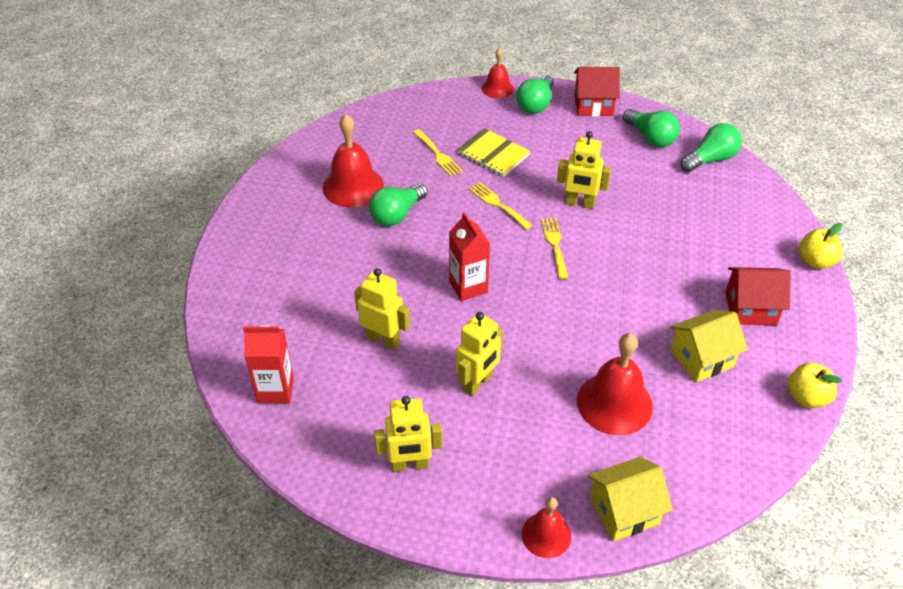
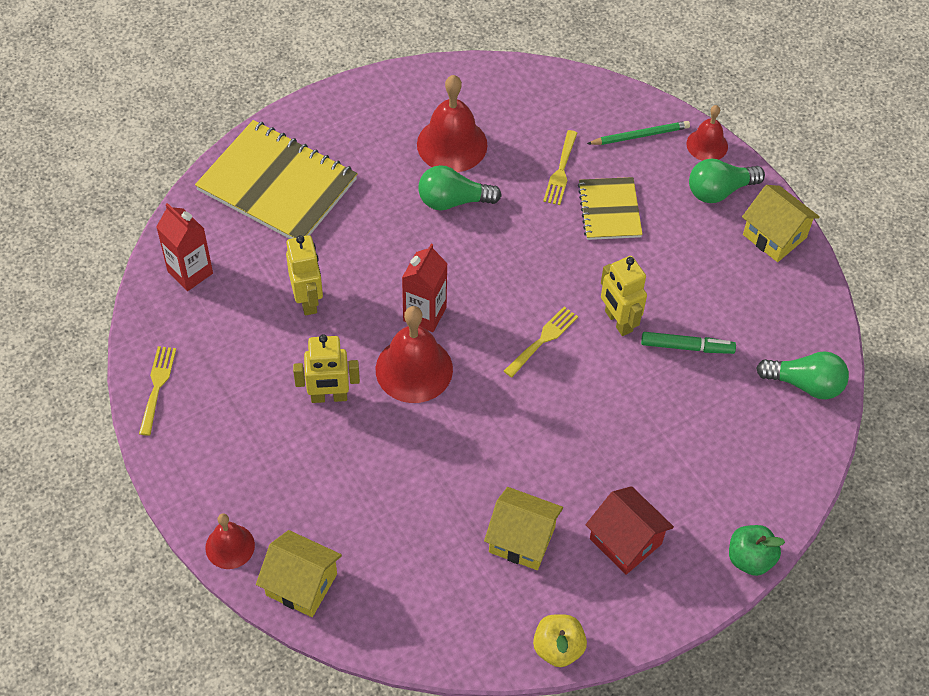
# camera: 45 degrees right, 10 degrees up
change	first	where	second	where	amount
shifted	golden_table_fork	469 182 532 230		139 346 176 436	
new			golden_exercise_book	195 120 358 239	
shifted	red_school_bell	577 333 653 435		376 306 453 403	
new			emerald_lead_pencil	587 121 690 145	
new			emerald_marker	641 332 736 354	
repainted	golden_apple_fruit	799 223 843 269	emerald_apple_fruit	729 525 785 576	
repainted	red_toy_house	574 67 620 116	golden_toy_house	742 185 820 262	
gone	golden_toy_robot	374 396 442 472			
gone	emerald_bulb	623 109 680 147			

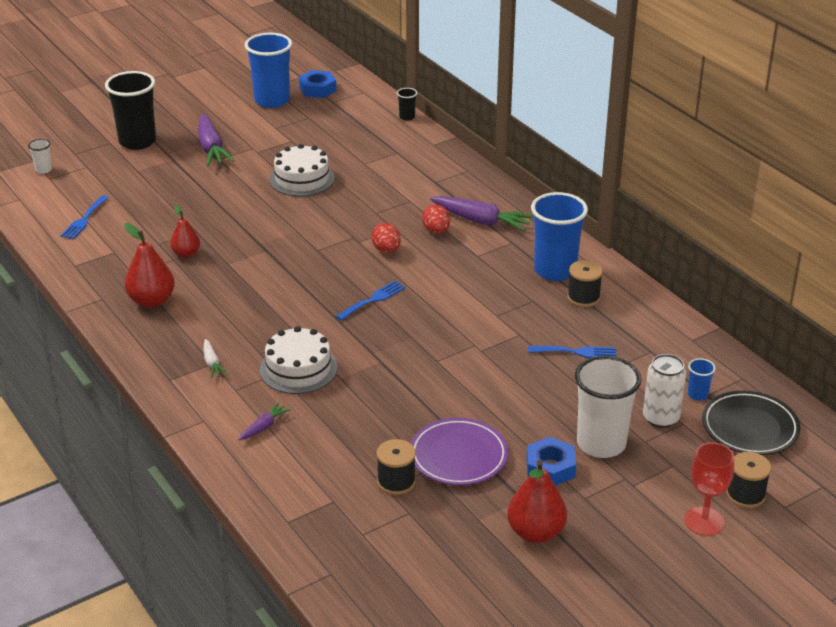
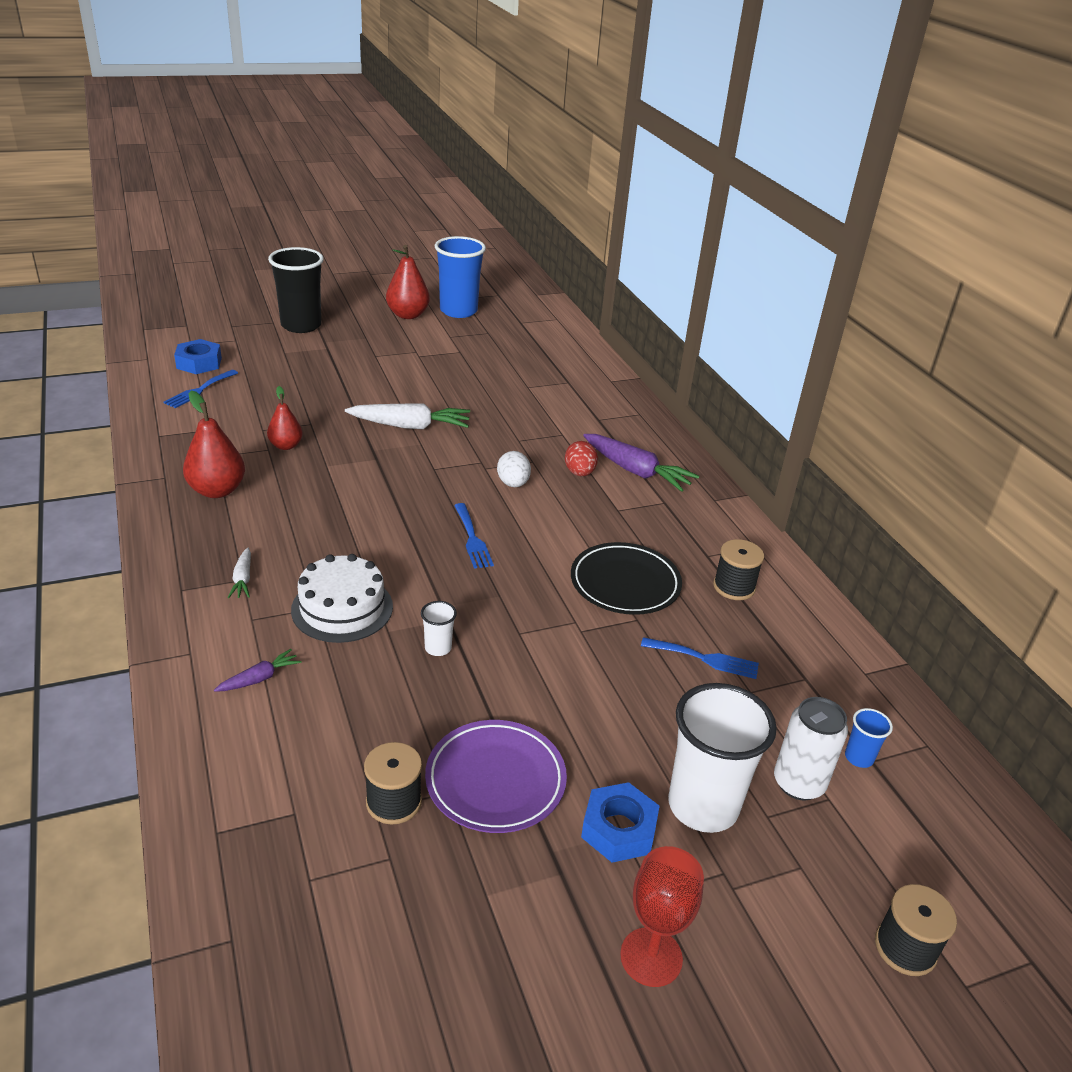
# camera: 10 degrees right, 0 degrees up
change	first	where	second	where	amount
shifted	royal_blue_hexagon_nut	299 70 336 98		174 339 222 374	
new			white_carrot	345 403 470 429	
shifted	red_toy_pear	507 460 567 543		386 245 430 319	
shifted	white_cup	28 139 52 174		421 601 457 656	
rotated	royal_blue_table_fork	336 281 405 321		454 503 494 569	105 degrees clockwise
repainted	red_egg_shape	371 223 401 253	white_egg_shape	497 451 531 487	
shifted	black_plate	702 391 800 455		571 542 682 615	
shifted	red_goblet	684 442 734 536		620 846 704 987	
gone	royal_purple_carrot	198 114 234 166			
gone	white_cake	270 144 335 197			
gone	black_cup	397 88 417 121			
gone	royal_blue_cup	531 192 588 281			

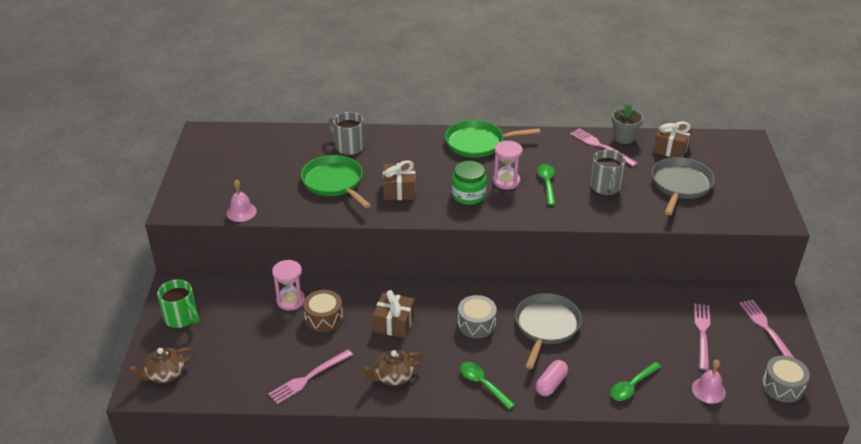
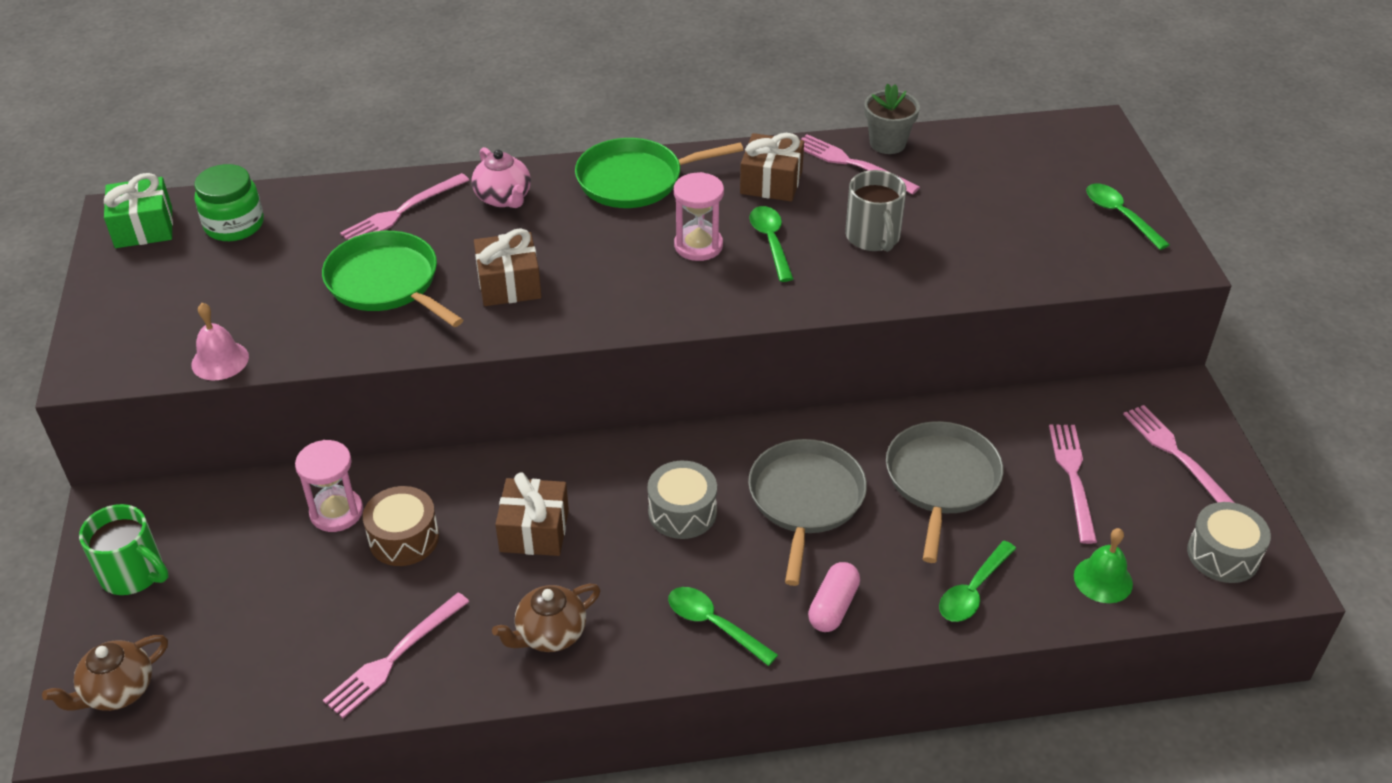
# camera: 10 degrees left, 5 degrees up
change	first	where	second	where	amount
new			emerald_wrapped_gift	104 173 173 248	
shifted	emerald_jar	451 161 487 205		194 164 264 241	
swapped	grey_tea_mug	328 112 365 155	rosy_table_fork	340 173 469 240	
new			rosy_teapot	471 147 531 208	
shifted	dark_brown_wrapped_gift	653 120 693 158		740 133 804 202	
shifted	grey_frying_pan	652 157 715 215		886 421 1003 563	
repainted	rosy_school_bell	692 359 726 404	emerald_school_bell	1074 528 1133 603	
new			emerald_spoon	1086 183 1170 250	

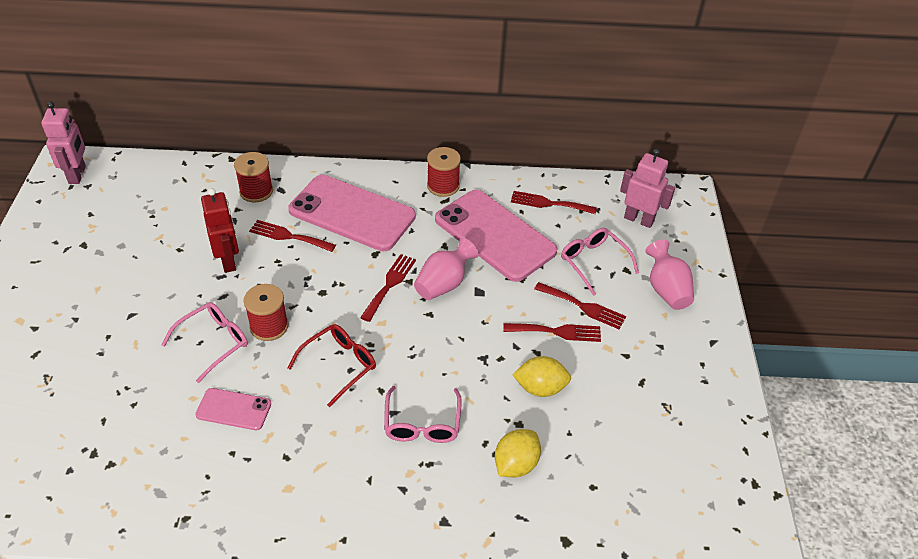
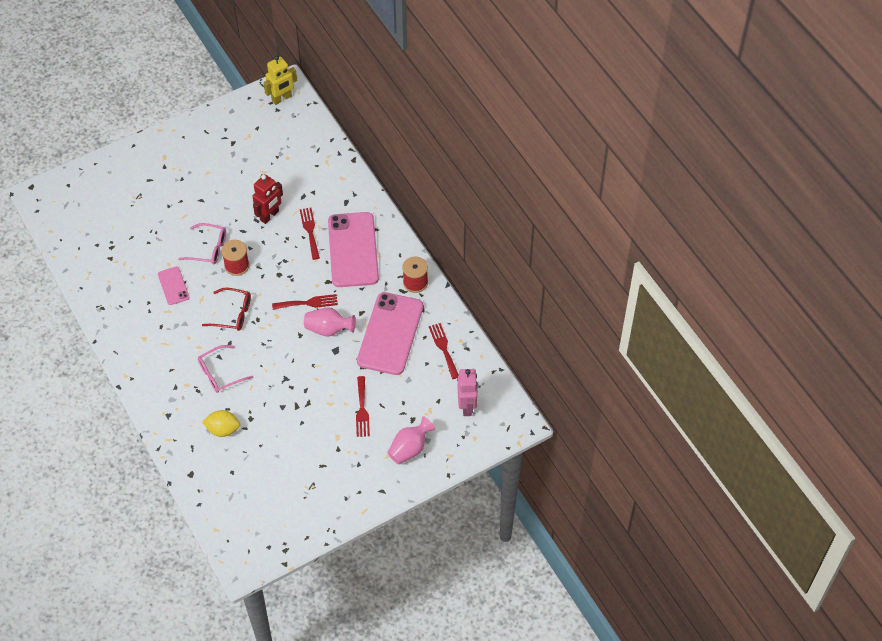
# camera: 60 degrees right, 10 degrees up
change	first	where	second	where	amount
repainted	rosy_toy_robot	41 101 86 184	golden_toy_robot	263 56 297 105	
gone	red_bobbin	234 152 273 202			
gone	red_table_fork	503 323 601 342			
gone	golden_toy_lemon	512 356 571 397			
gone	rosy_spectacles	561 228 639 296			

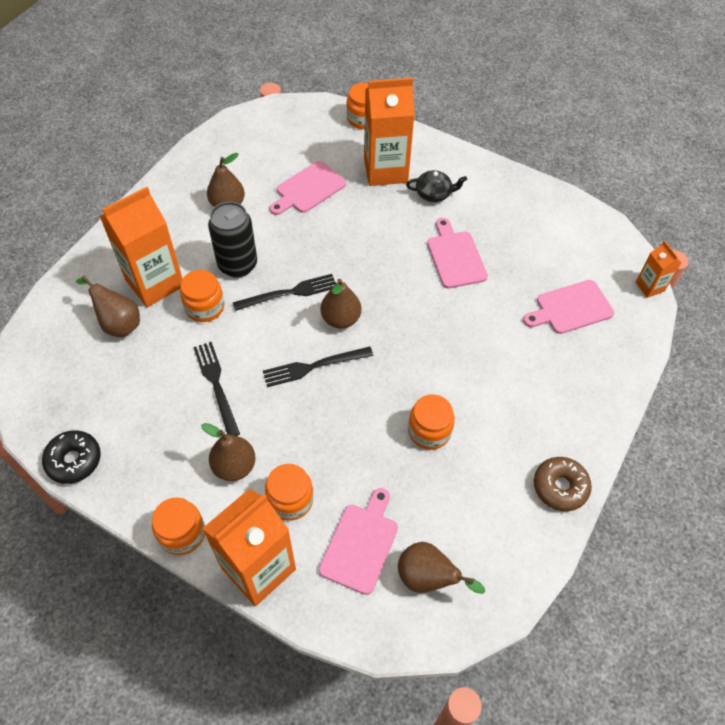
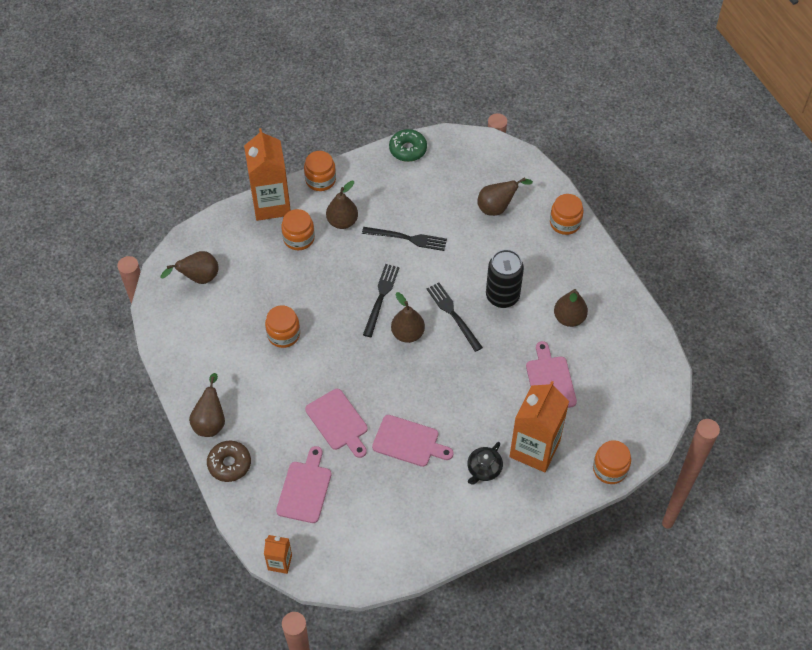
# camera: 125 degrees right, 0 degrees up
change	first	where	second	where	amount
new			dark_brown_toy_pear	189 373 225 437	
shifted	dark_brown_doughnut	534 457 592 511		207 441 251 482	
shifted	rosy_cutting_board	319 488 398 595		305 389 368 458	
repainted	black_doughnut	42 430 101 484	emerald_doughnut	389 129 427 162	
rotated	black_table_fork	233 274 336 311		426 282 483 352	135 degrees clockwise
shifted	orange_jar	180 270 224 322		550 194 583 235	
gone	orange_carton	100 187 183 307			

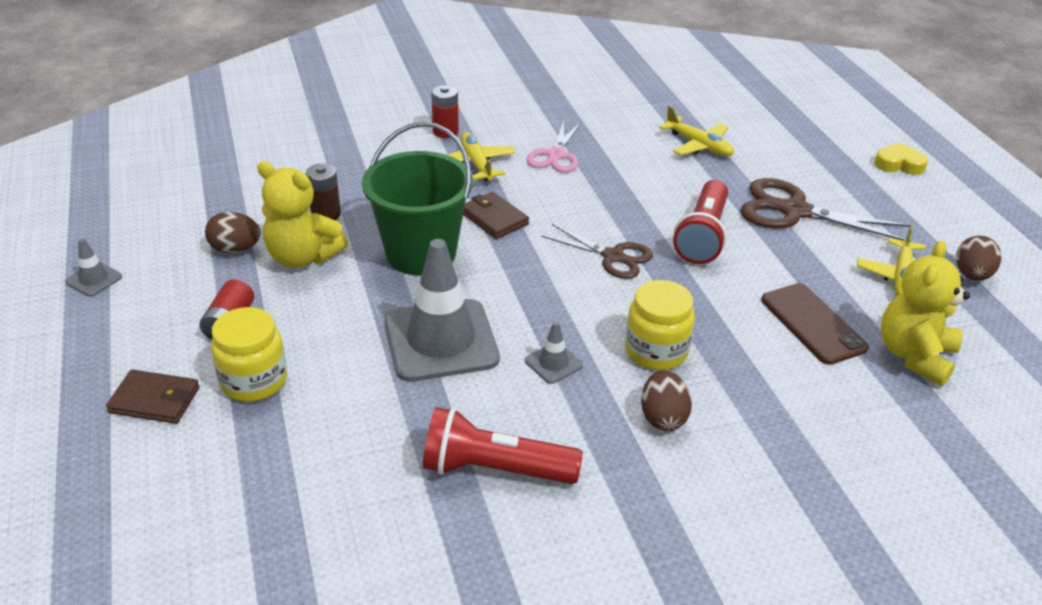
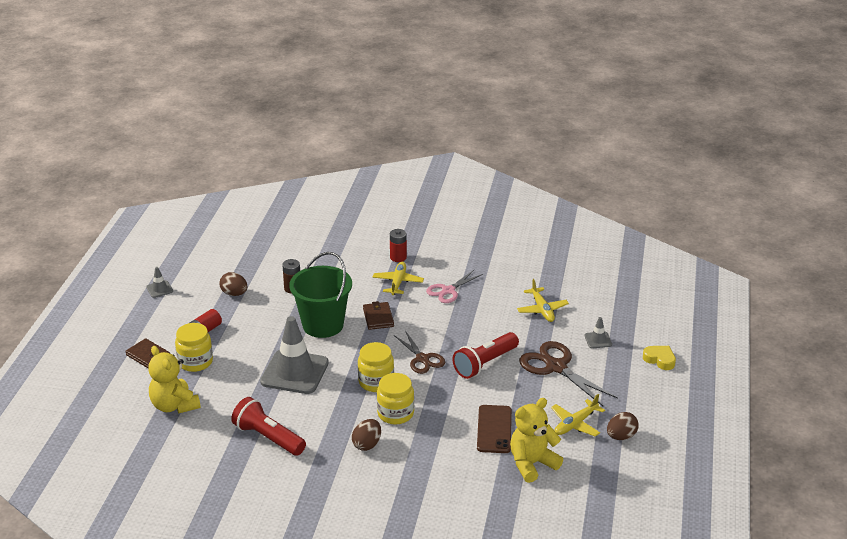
# camera: 30 degrees right, 5 degrees down
change	first	where	second	where	amount
shifted	golden_teddy	257 161 348 268		148 346 201 413	
new			golden_jar	358 342 394 392	
shifted	grey_safety_cone	525 321 583 384		584 317 612 349	

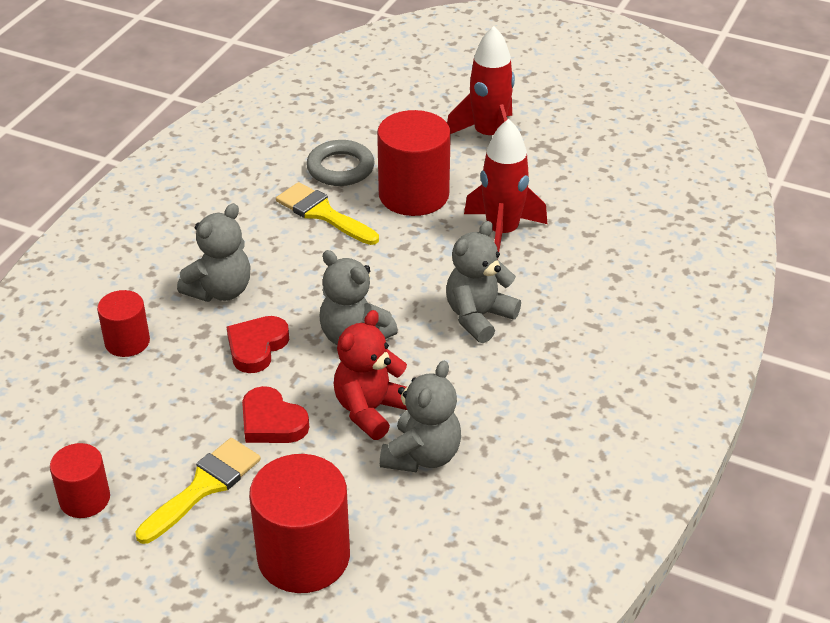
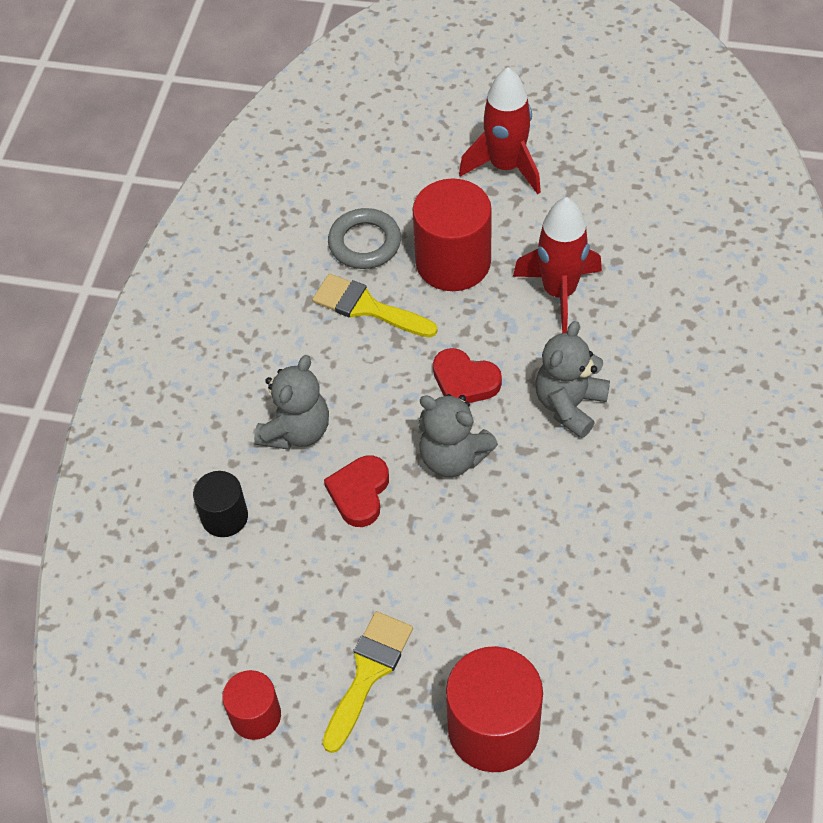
# camera: 10 degrees left, 15 degrees up
change	first	where	second	where	amount
repainted	red_cylinder	97 290 150 357	black_cylinder	193 471 248 537	
shifted	red_heart	242 386 309 443		433 348 502 403	
gone	red_teddy	334 310 407 440			
gone	grey_teddy	380 361 461 472			

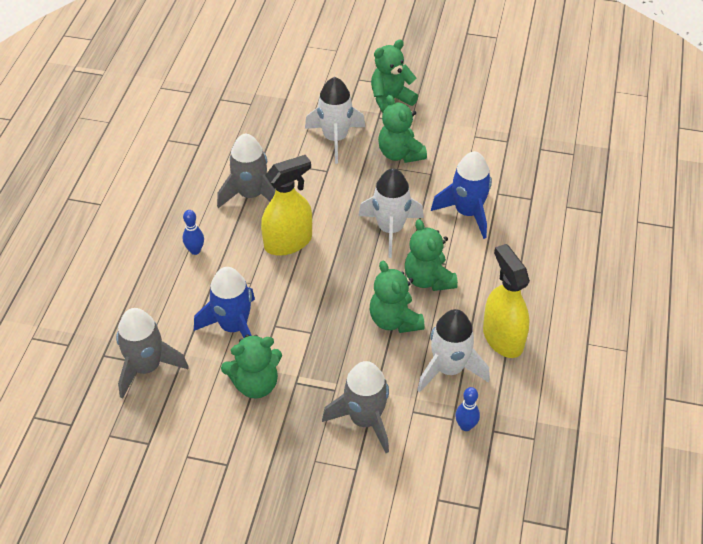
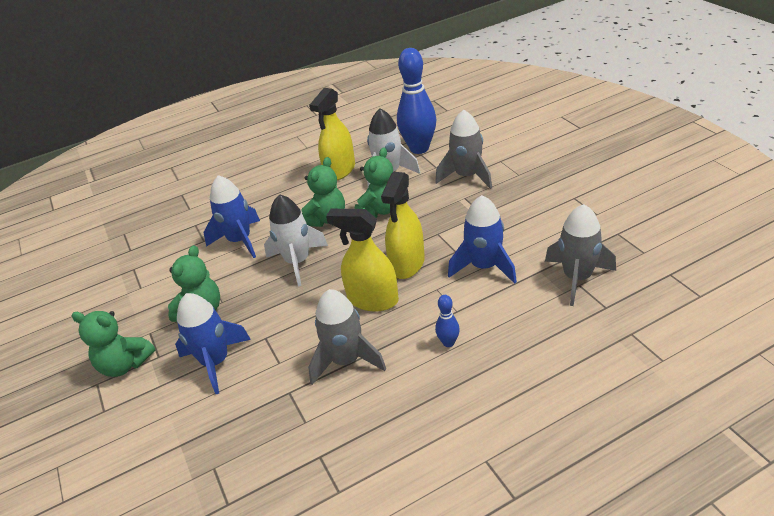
# camera: 125 degrees left, 10 degrees down
change	first	where	second	where	amount
repainted	white_spaceship	305 77 366 164	royal_blue_spaceship	175 293 251 394	
new			golden_spray_cleaner	381 172 425 279	
scaled	royal_blue_skittle	455 387 480 431		397 48 437 154	x2.28
gone	emerald_teddy	221 335 282 399			

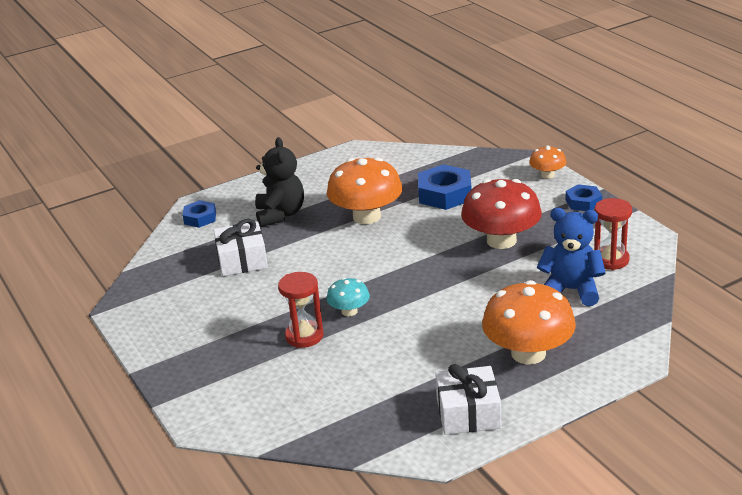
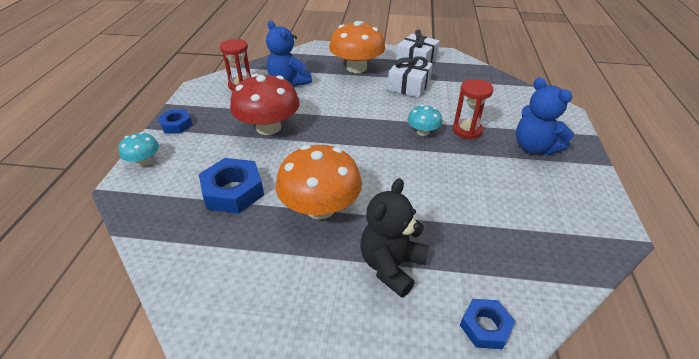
# camera: 145 degrees left, 10 degrees up
change	first	where	second	where	amount
repainted	orange_mushroom	529 145 566 179	teal_mushroom	119 132 159 166	
shifted	white_wrapped_gift	214 219 268 276		388 56 433 98	
new			royal_blue_teddy	516 78 574 155	

